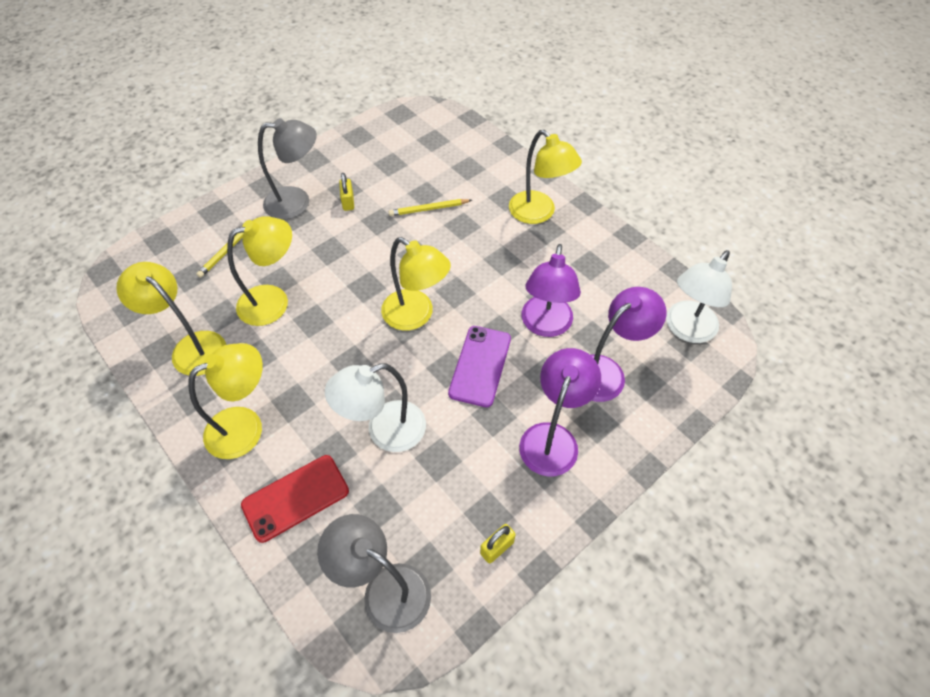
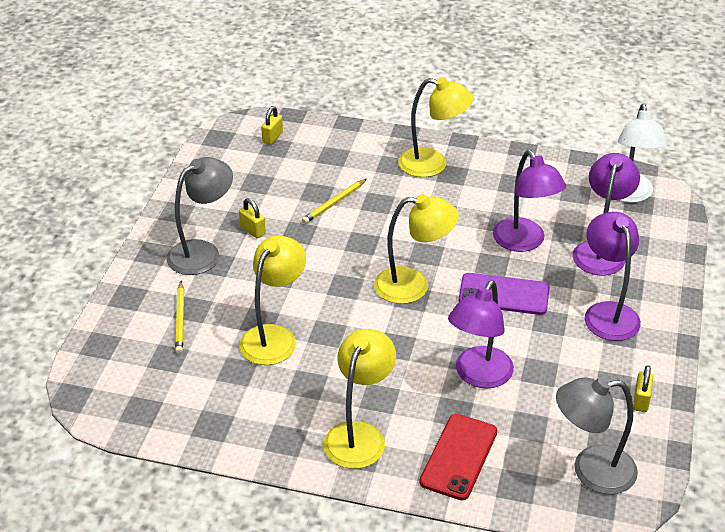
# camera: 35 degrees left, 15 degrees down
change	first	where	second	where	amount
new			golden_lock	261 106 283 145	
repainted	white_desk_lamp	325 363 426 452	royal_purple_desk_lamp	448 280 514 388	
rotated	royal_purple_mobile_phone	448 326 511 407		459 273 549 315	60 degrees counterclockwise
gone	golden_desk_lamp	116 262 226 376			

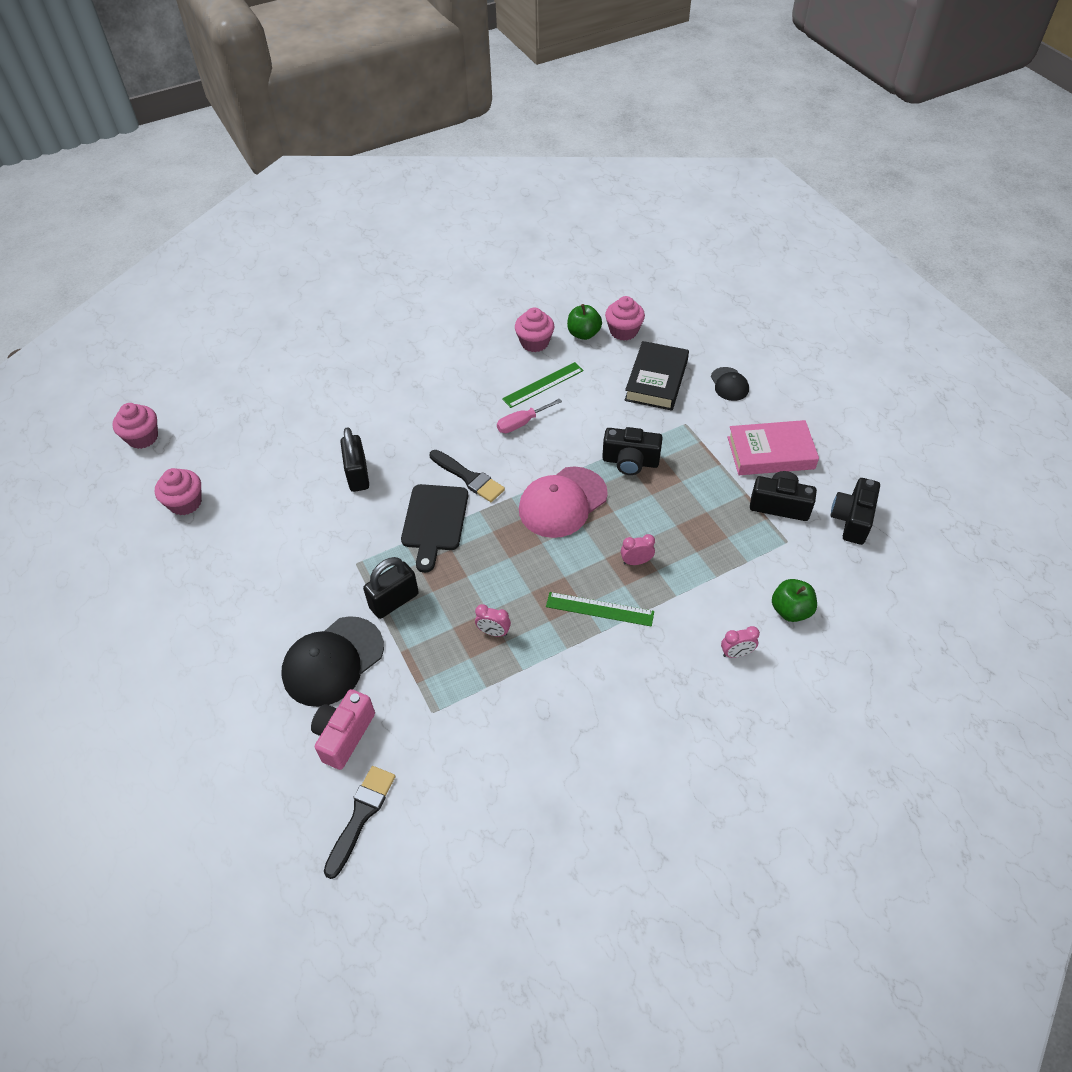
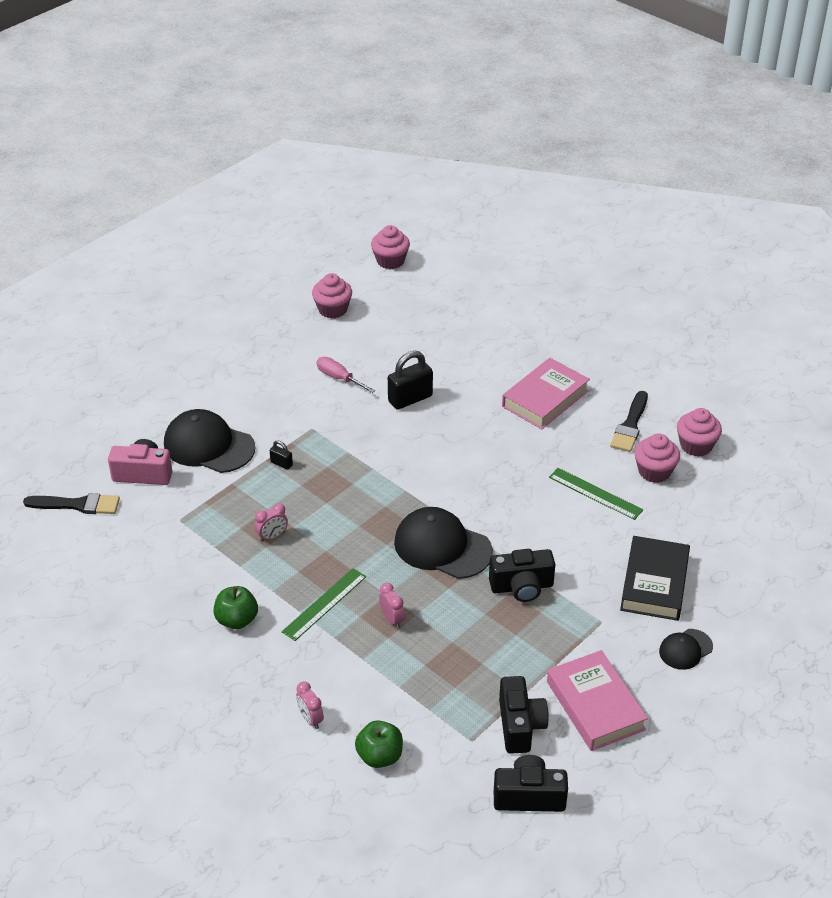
# camera: 70 degrees right, 10 degrees down
change	first	where	second	where	amount
shifted	emerald_apple_fruit	567 304 602 340		214 586 258 629	
rotated	rosy_bedside_clock	475 604 511 637		255 503 288 542	120 degrees counterclockwise
scaled	black_lock	363 557 419 619		270 440 293 470	x0.49
rotated	emerald_measuring_stick	546 592 654 627		282 568 366 641	45 degrees clockwise
shifted	rosy_screwdriver	497 398 562 433		316 357 375 393	
repainted	rosy_peaked_cap	519 467 608 538	black_peaked_cap	394 507 493 579	
rotated	black_camera	602 427 663 475		489 549 555 602	90 degrees counterclockwise
new			rosy_hardback	502 358 590 429	
shifted	black_brush	430 450 505 502		610 391 648 452	
rotated	black_hardback	624 341 689 411		620 536 690 621	75 degrees counterclockwise
shifted	rosy_muffin	605 296 645 341		677 408 722 457	
gone	black_cutting_board	401 484 468 573			

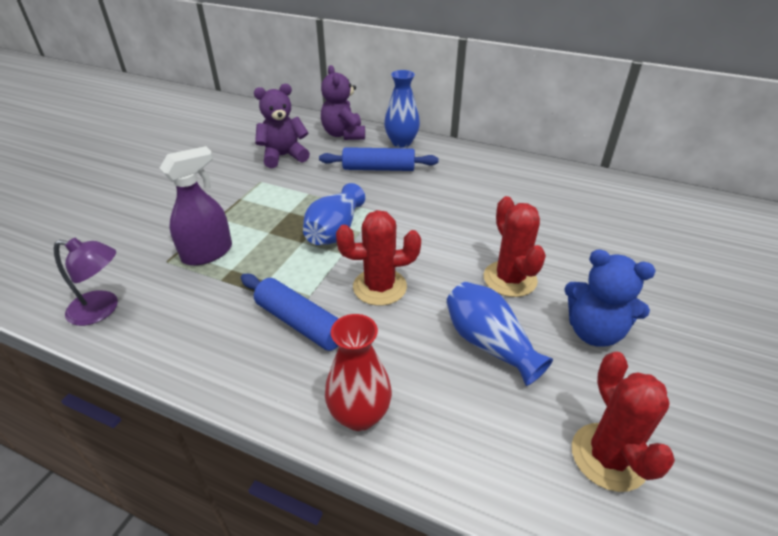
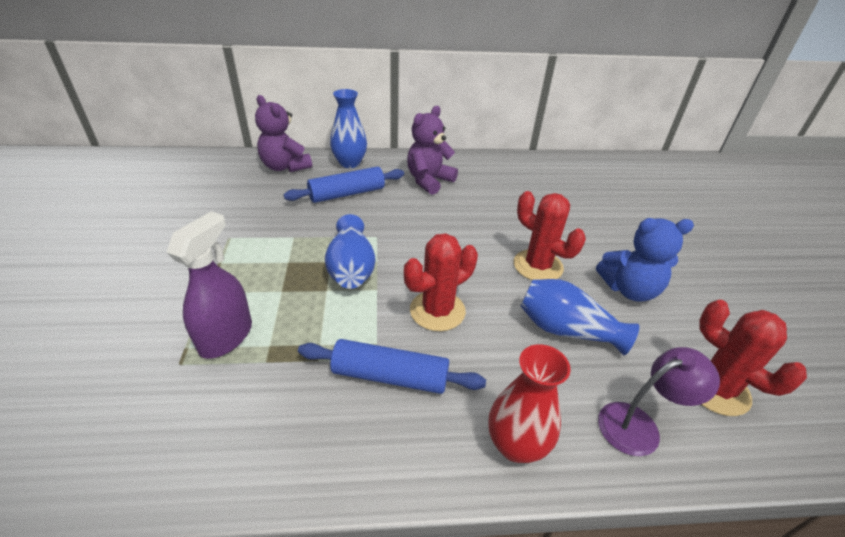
# camera: 30 degrees left, 0 degrees up
change	first	where	second	where	amount
shifted	royal_purple_teddy	254 84 310 168		407 106 458 195	
shifted	royal_purple_desk_lamp	54 238 118 326		598 347 720 456	

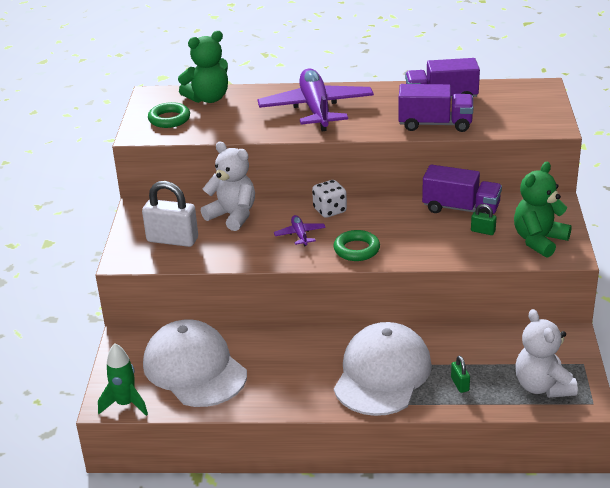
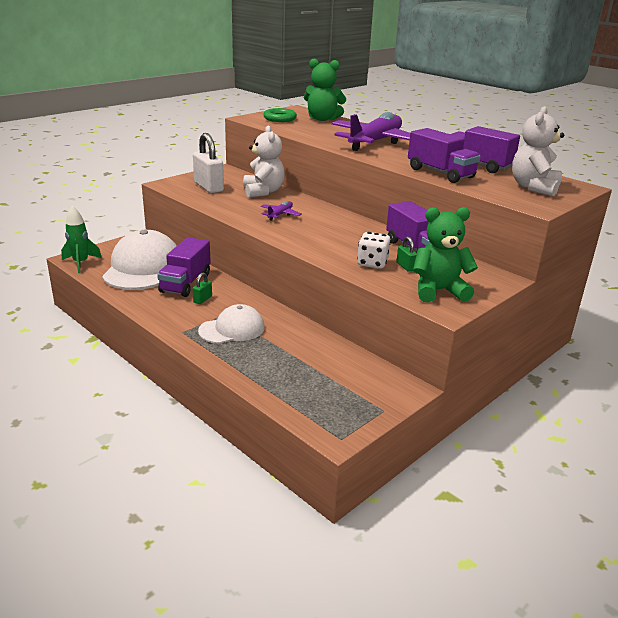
# camera: 40 degrees right, 5 degrees down
change	first	where	second	where	amount
new			royal_purple_lorry	157 237 211 297	
shifted	emerald_lock	451 356 470 393		193 273 212 304	
scaled	white_peaked_cap	334 322 432 416		198 304 265 344	x0.60
shifted	white_dice	312 180 347 218		357 232 391 269	
shifted	white_teddy	515 309 578 398		512 106 564 196	
gone	emerald_torus	333 230 380 261			

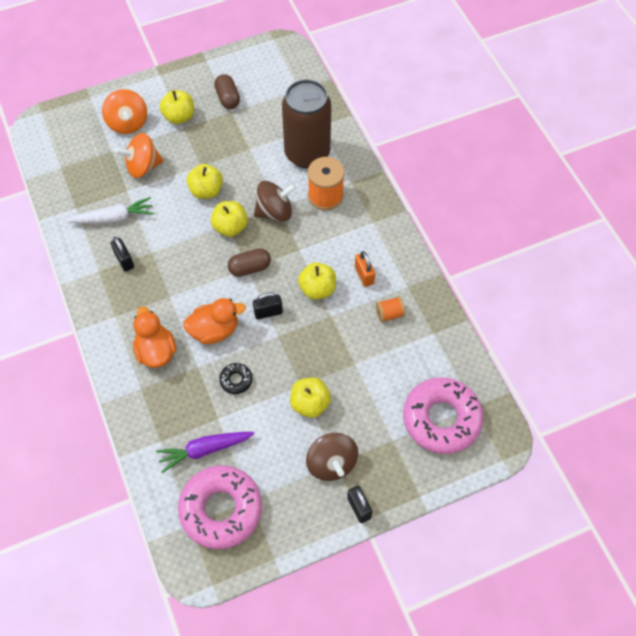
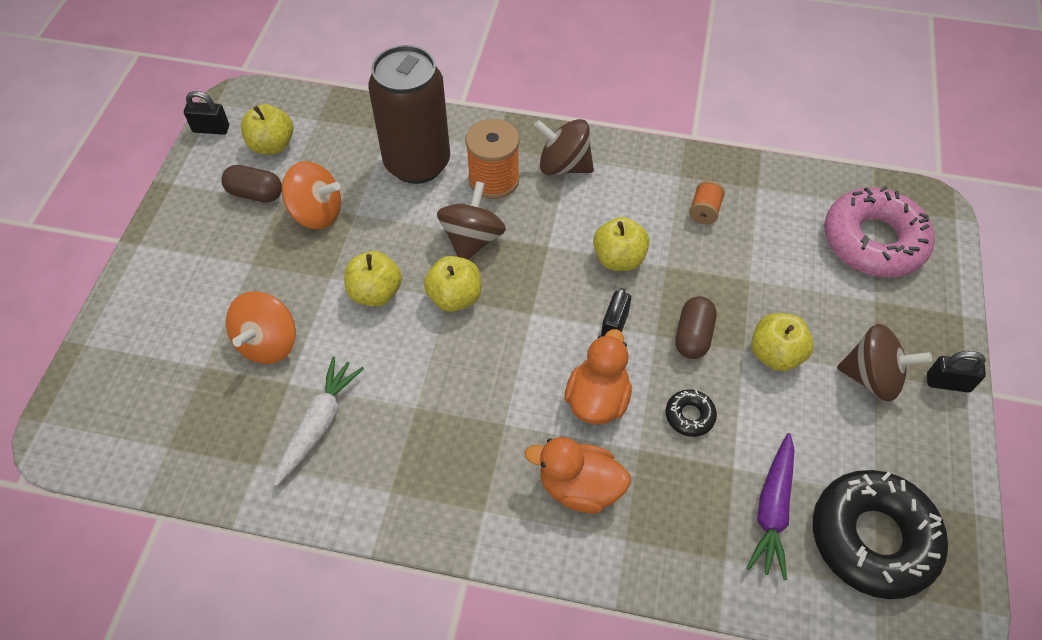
# camera: 55 degrees left, 5 degrees down
change	first	where	second	where	amount
shifted	black_lock	110 237 134 272		184 91 229 135	
shifted	golden_apple_fruit	160 90 194 124		241 104 293 155	
shifted	orange_whirligig	102 89 147 134		282 161 341 230	
new			dark_brown_whirligig	534 119 594 175	
shifted	dark_brown_pill	228 248 271 277		676 296 717 359	
repainted	rosy_doughnut	178 465 262 549	black_doughnut	813 470 948 599	
gone	orange_lock	355 251 375 287			

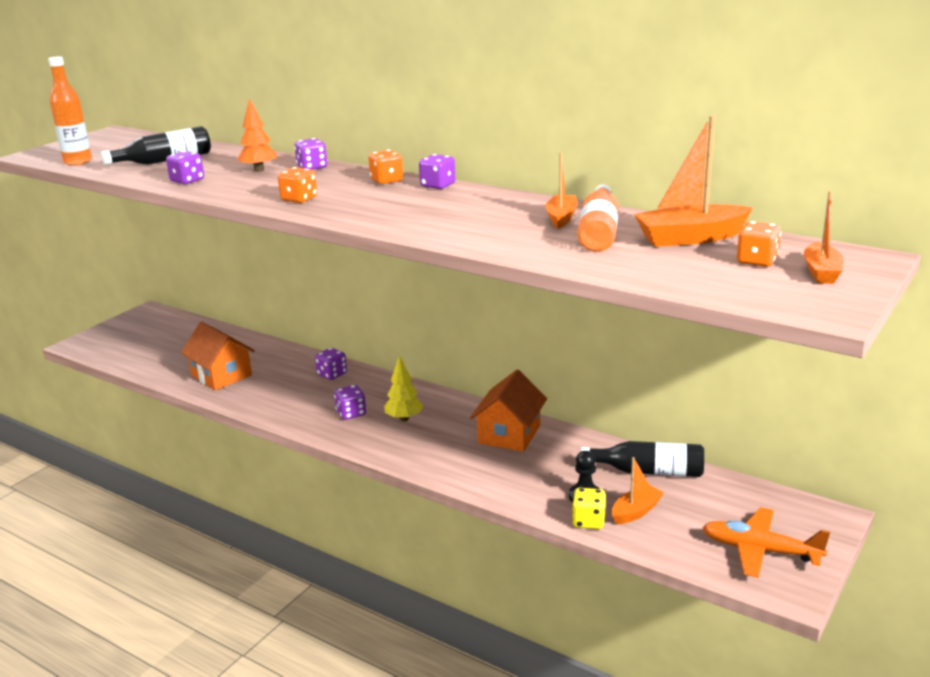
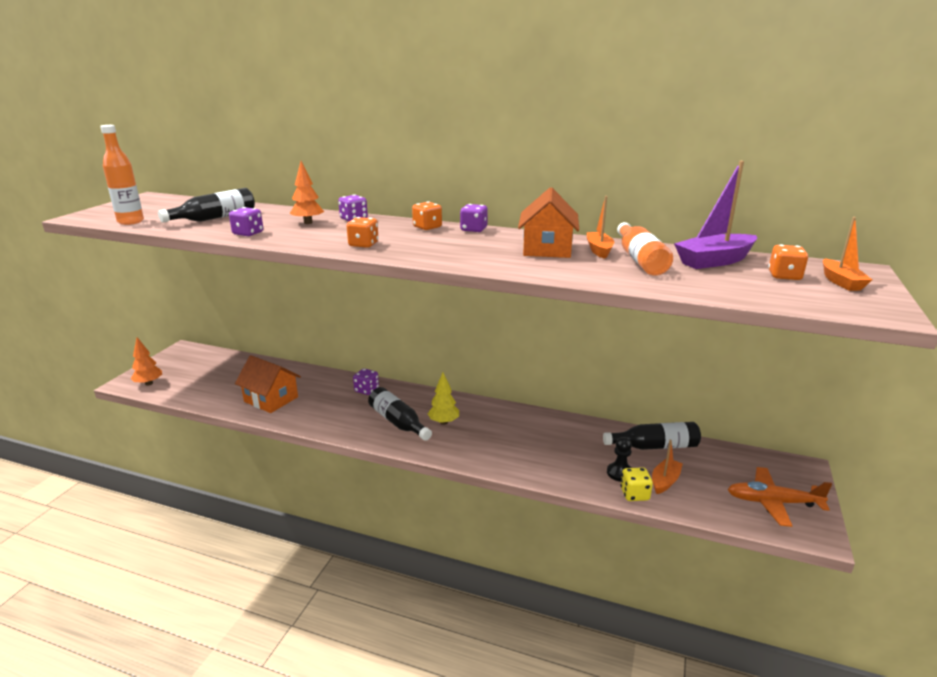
# camera: 15 degrees left, 0 degrees up
change	first	where	second	where	amount
new			orange_toy_tree	131 337 162 386	
swapped	royal_purple_dice	334 385 366 420	black_bottle	368 387 432 441	
shifted	orange_toy_house	470 370 547 452		518 187 579 258	
repainted	orange_toy_boat	634 116 753 247	royal_purple_toy_boat	674 161 757 269	

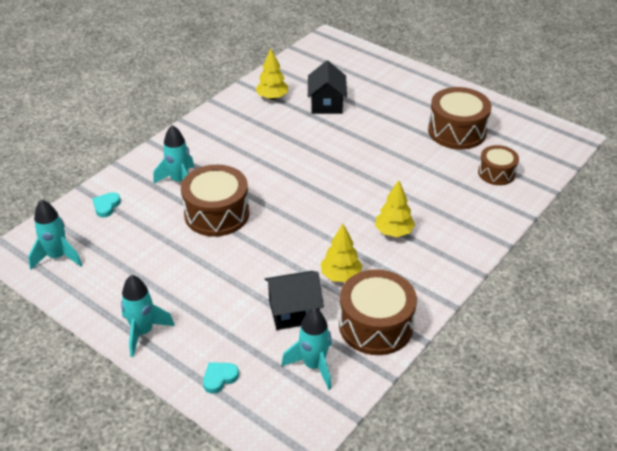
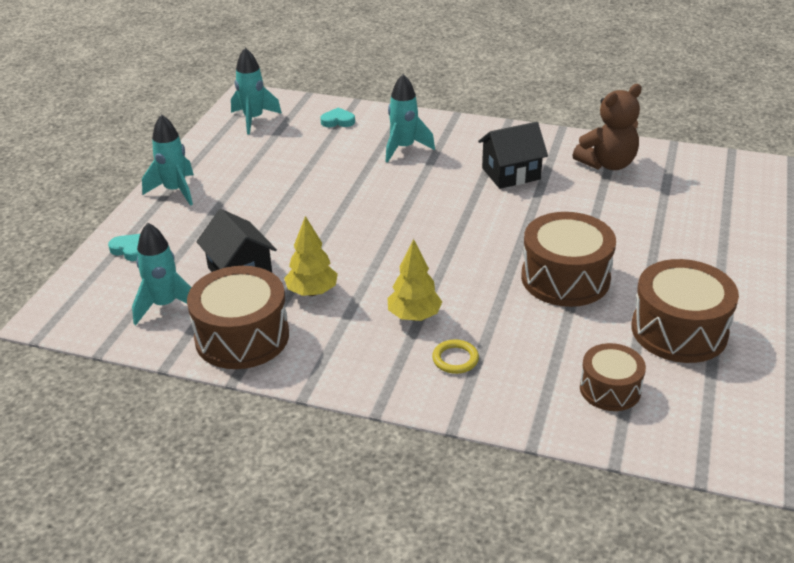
# camera: 70 degrees right, 5 degrees down
change	first	where	second	where	amount
new			golden_torus	432 340 479 374	
shifted	black_toy_house	308 61 347 114		478 122 548 189	
shifted	dark_brown_snare_drum	181 164 250 237		521 212 616 307	
swapped	golden_toy_tree	255 48 288 100	dark_brown_teddy	573 84 642 170	

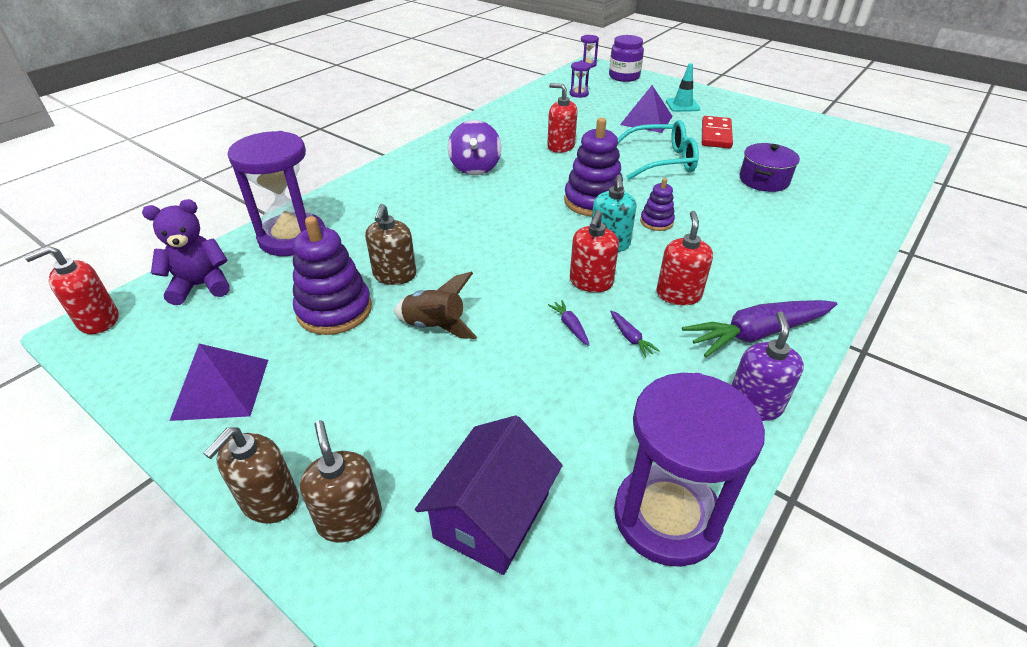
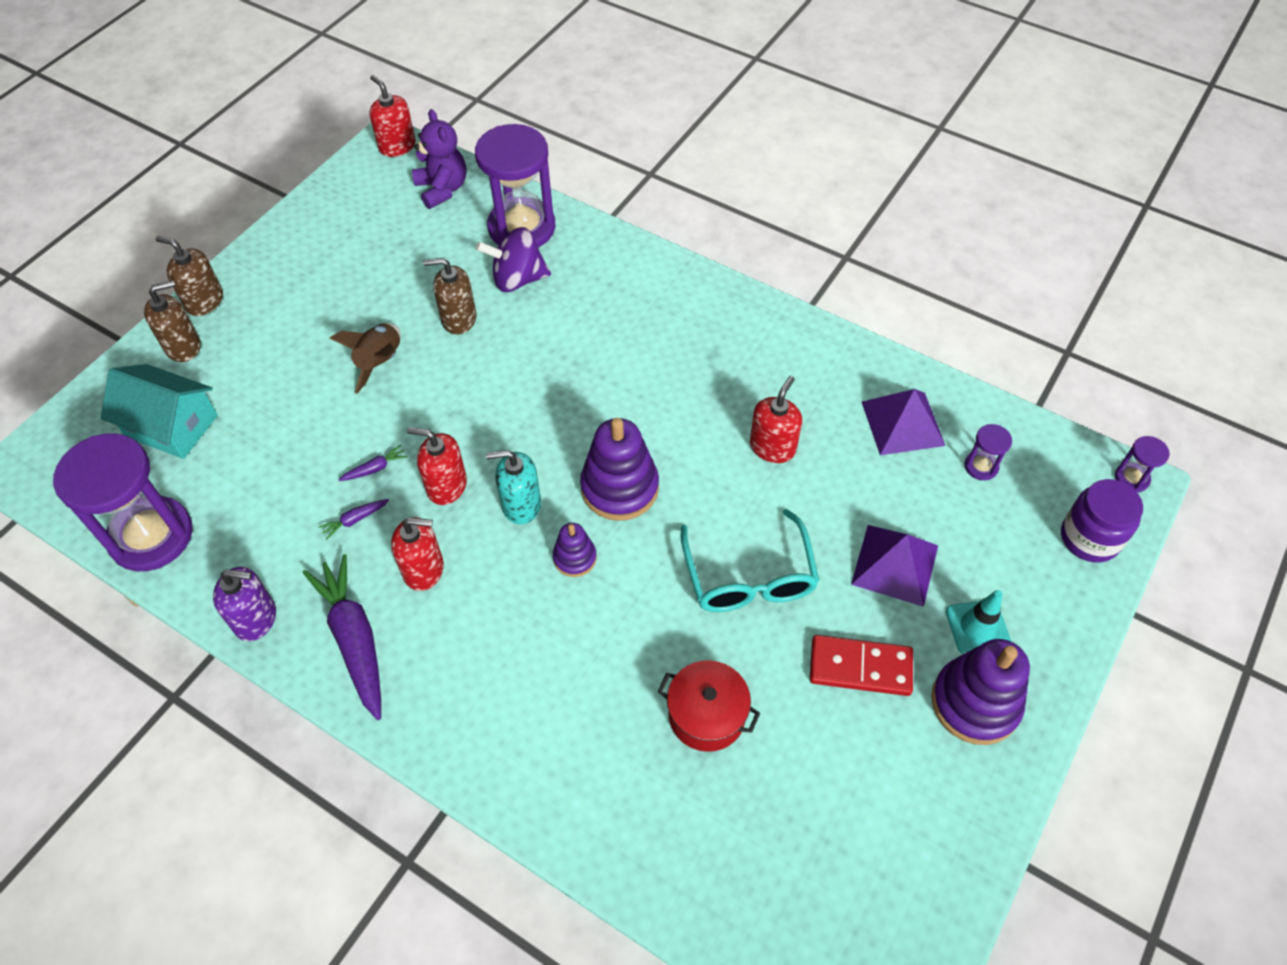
# camera: 85 degrees right, 15 degrees up
change	first	where	second	where	amount
repainted	royal_purple_toy_house	415 415 563 575	teal_toy_house	101 364 218 459	
shifted	royal_purple_whirligig	448 120 502 175		476 227 551 292	
repainted	royal_purple_stockpot	740 143 800 192	red_stockpot	658 660 760 752	
shifted	royal_purple_solid_pyramid	169 344 268 421		862 389 945 455	
shifted	royal_purple_stacking_rings	293 216 372 335		931 639 1030 745	

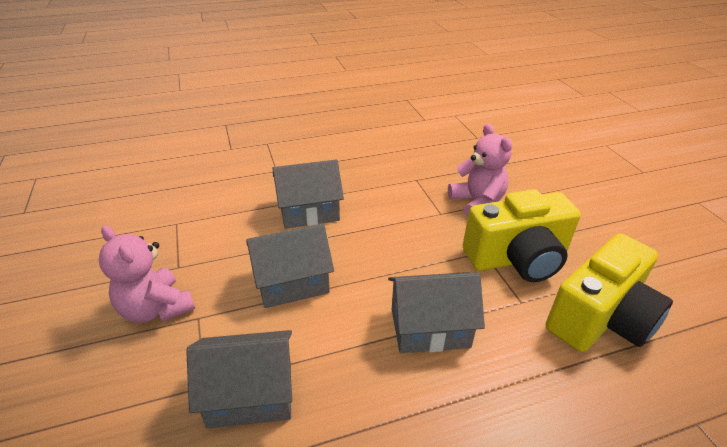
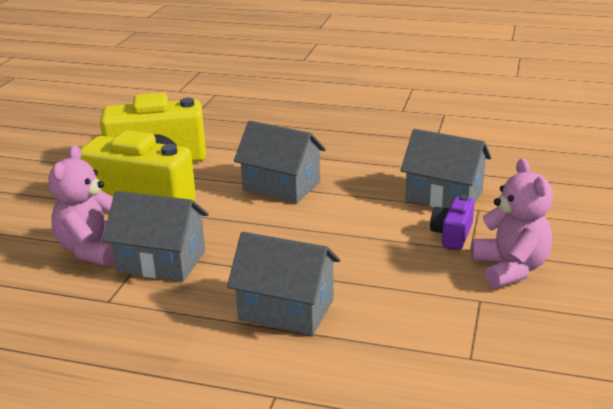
# camera: 145 degrees left, 10 degrees down
change	first	where	second	where	amount
shifted	grey_toy_house	246 224 334 308		103 191 209 281	
new			royal_purple_camera	430 195 475 250	

